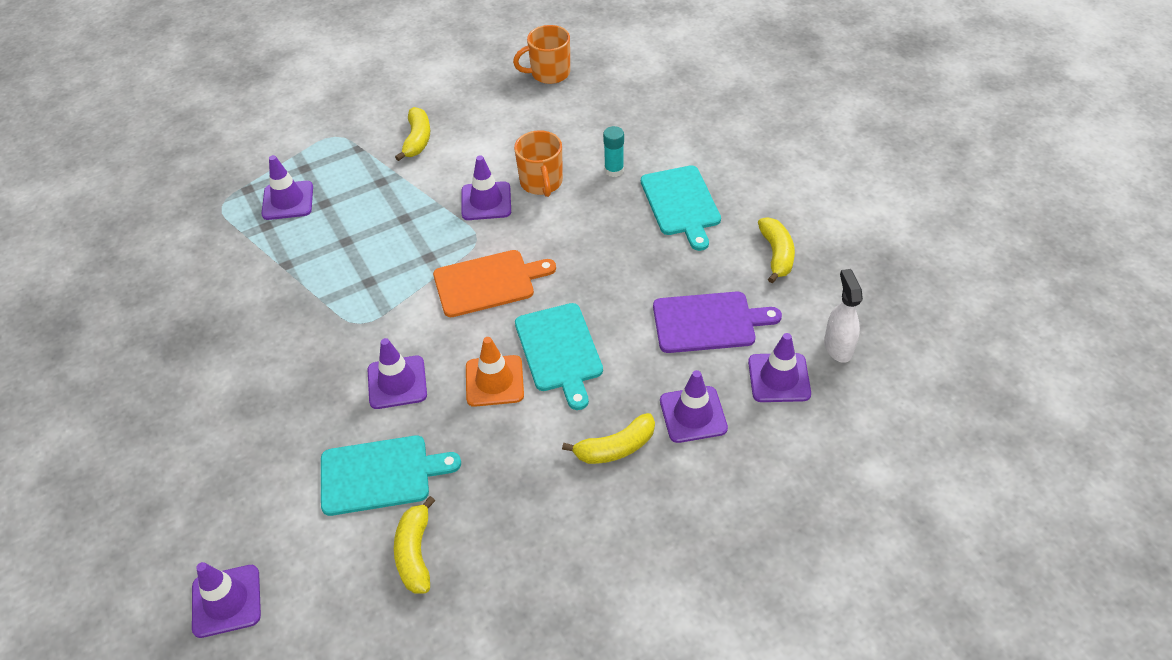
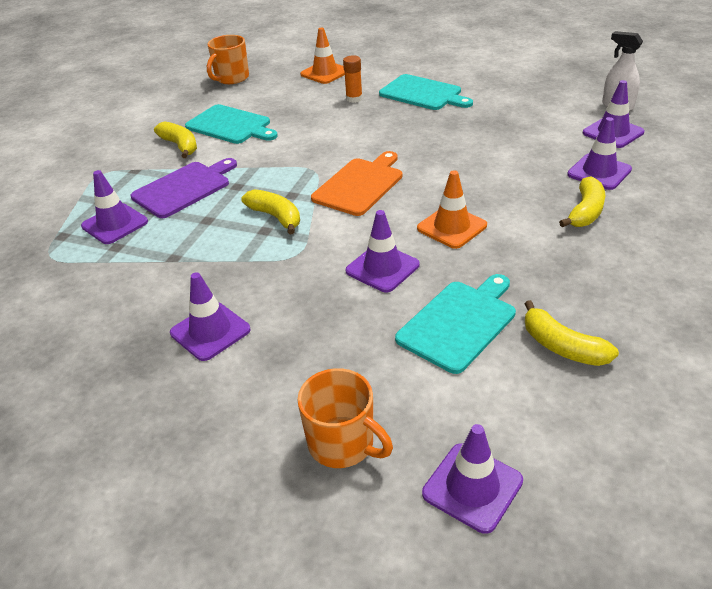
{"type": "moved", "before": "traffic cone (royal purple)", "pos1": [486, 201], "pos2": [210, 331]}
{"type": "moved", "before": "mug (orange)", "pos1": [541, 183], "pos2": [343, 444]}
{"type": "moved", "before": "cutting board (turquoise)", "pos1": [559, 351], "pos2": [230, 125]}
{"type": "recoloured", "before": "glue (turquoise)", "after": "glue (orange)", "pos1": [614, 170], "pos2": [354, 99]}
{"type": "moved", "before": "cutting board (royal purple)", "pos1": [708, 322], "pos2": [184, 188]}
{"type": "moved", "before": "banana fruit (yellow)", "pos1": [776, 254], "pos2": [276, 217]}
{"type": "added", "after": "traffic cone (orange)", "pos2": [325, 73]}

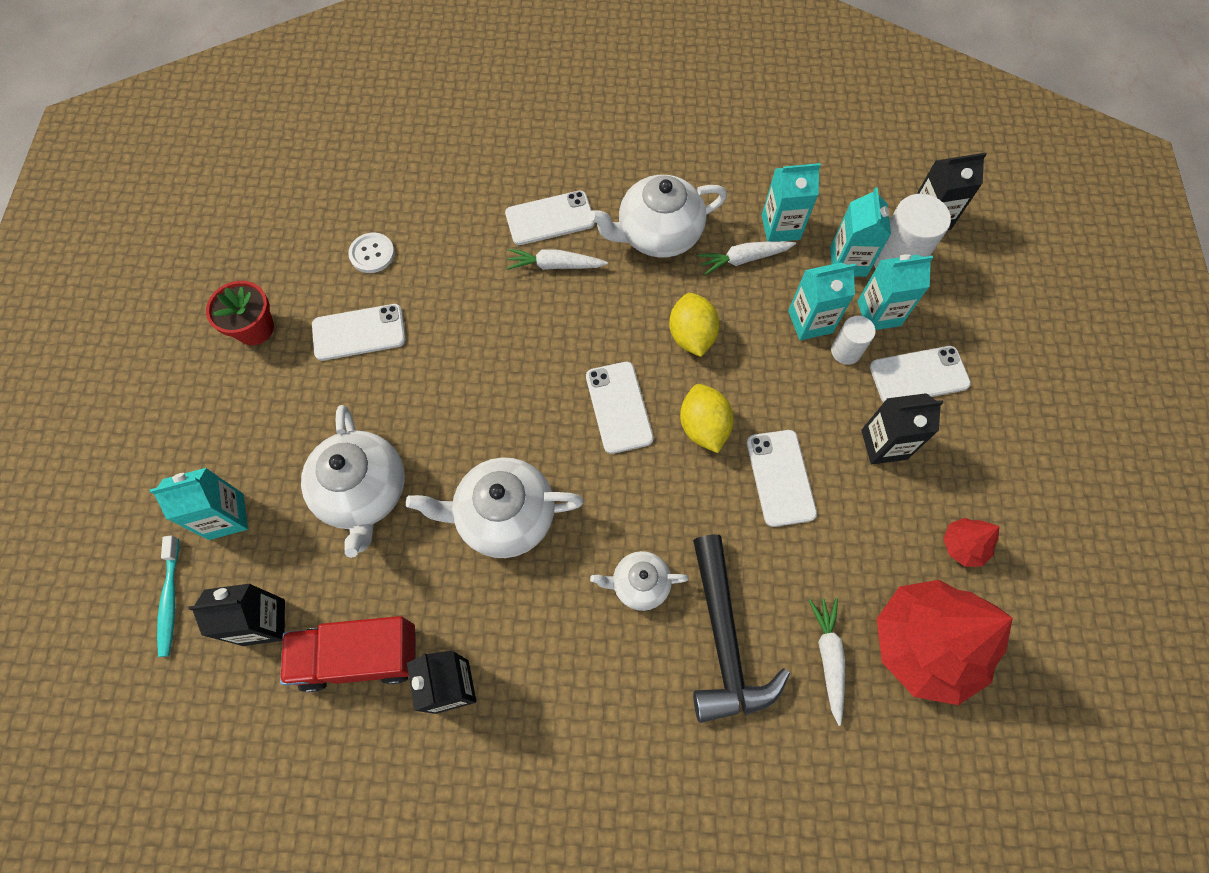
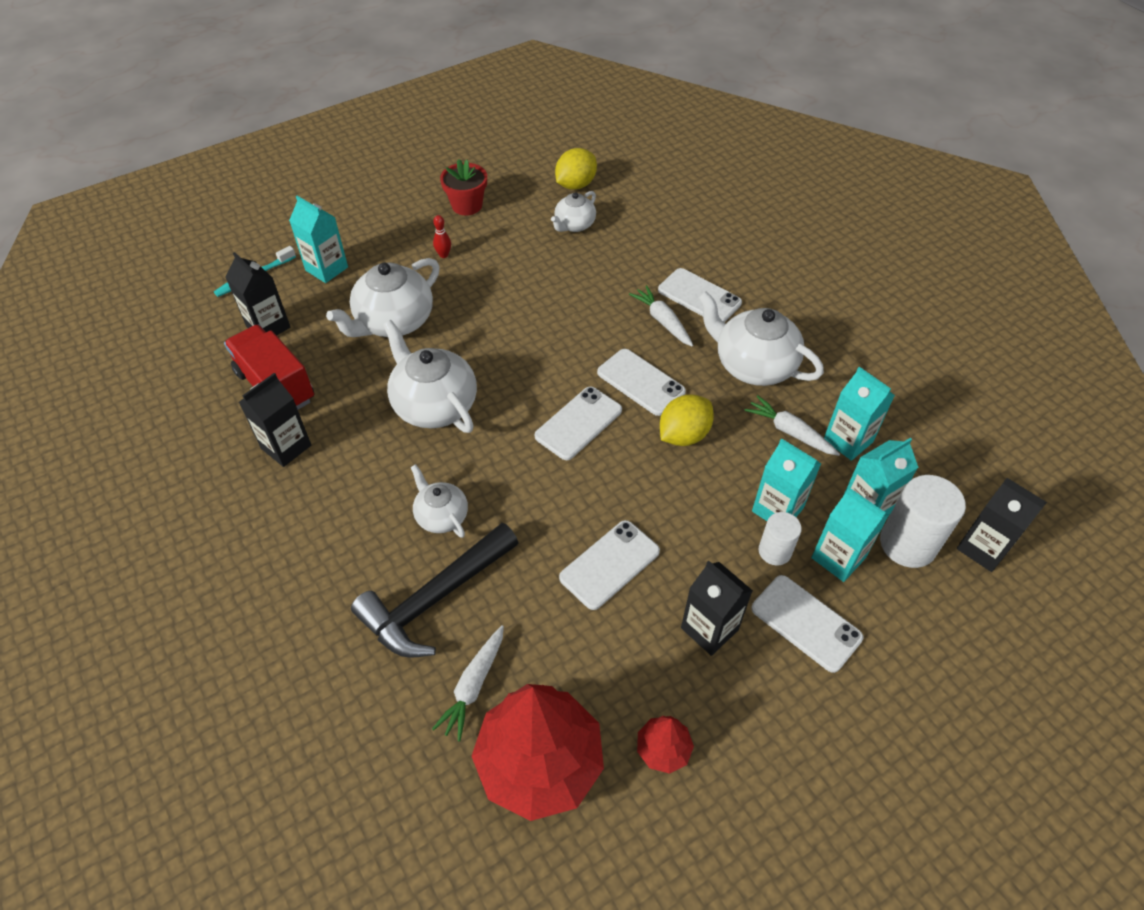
{"type": "moved", "before": "smartphone (snow-white)", "pos1": [359, 332], "pos2": [640, 382]}
{"type": "replaced", "before": "sewing button (snow-white)", "after": "tea pot (snow-white)", "pos1": [372, 254], "pos2": [574, 225]}
{"type": "moved", "before": "toy lemon (yellow)", "pos1": [703, 427], "pos2": [575, 185]}
{"type": "turned", "before": "toy carrot (snow-white)", "pos1": [828, 657], "pos2": [473, 686], "turn": 150}
{"type": "added", "after": "tenpin (red)", "pos2": [443, 255]}

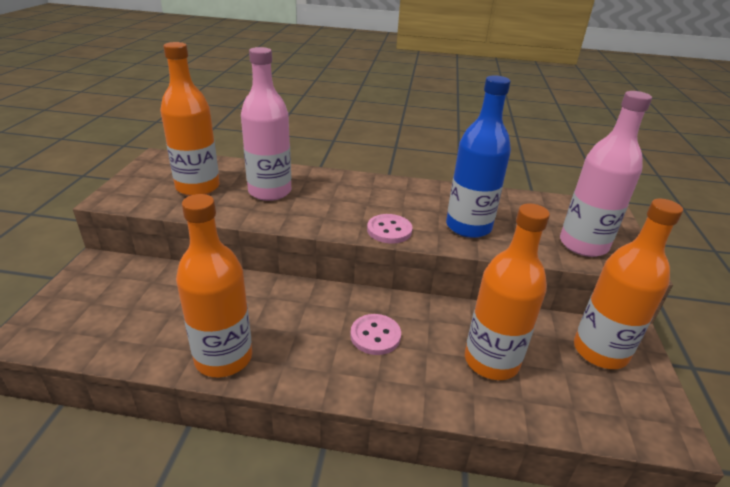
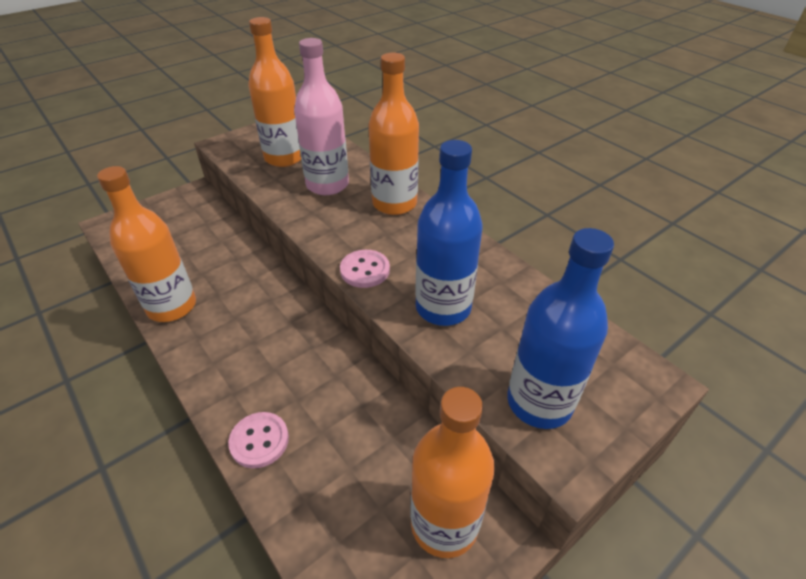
{"type": "moved", "before": "sewing button (rose-pink)", "pos1": [375, 336], "pos2": [259, 441]}
{"type": "moved", "before": "bottle (orange)", "pos1": [491, 361], "pos2": [394, 203]}
{"type": "recoloured", "before": "bottle (rose-pink)", "after": "bottle (cobalt)", "pos1": [583, 245], "pos2": [539, 402]}

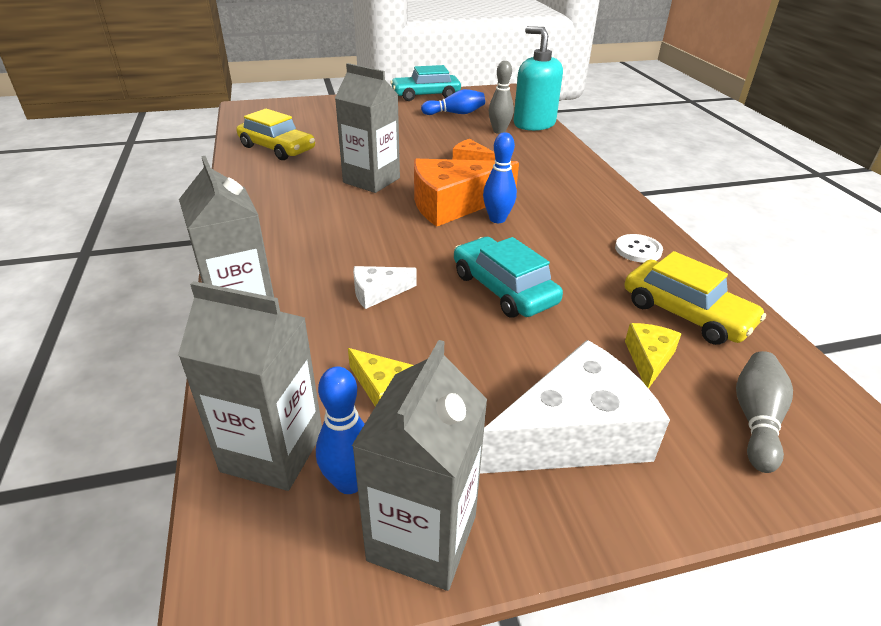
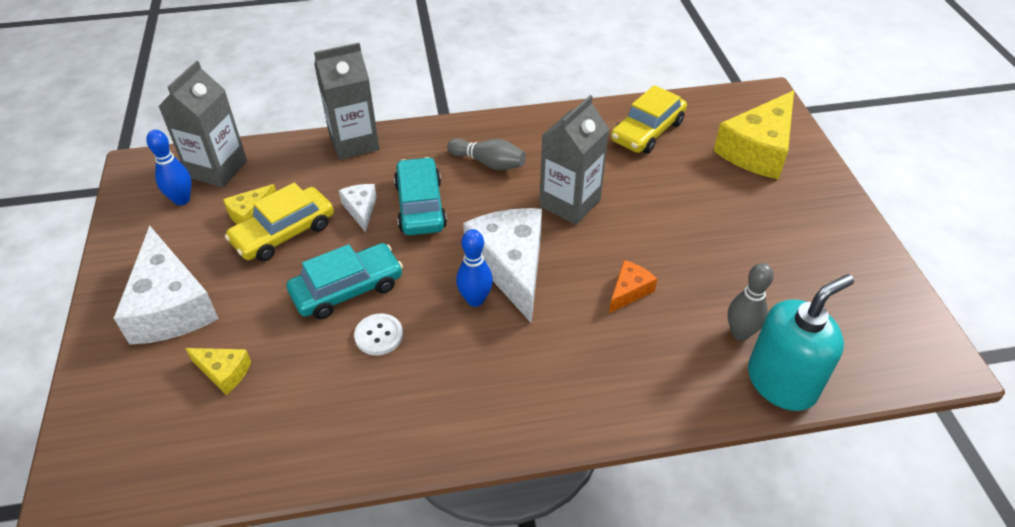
{"type": "removed", "before": "carton (gray)", "pos1": [422, 537]}
{"type": "moved", "before": "toy car (turquoise)", "pos1": [425, 95], "pos2": [420, 206]}
{"type": "recoloured", "before": "piece of cheese (orange)", "after": "piece of cheese (snow-white)", "pos1": [453, 204], "pos2": [511, 266]}
{"type": "removed", "before": "tenpin (cobalt)", "pos1": [455, 113]}
{"type": "moved", "before": "sewing button (snow-white)", "pos1": [638, 250], "pos2": [379, 335]}
{"type": "moved", "before": "toy car (yellow)", "pos1": [686, 313], "pos2": [284, 233]}
{"type": "moved", "before": "tenpin (gray)", "pos1": [756, 419], "pos2": [489, 163]}
{"type": "added", "after": "piece of cheese (yellow)", "pos2": [758, 149]}

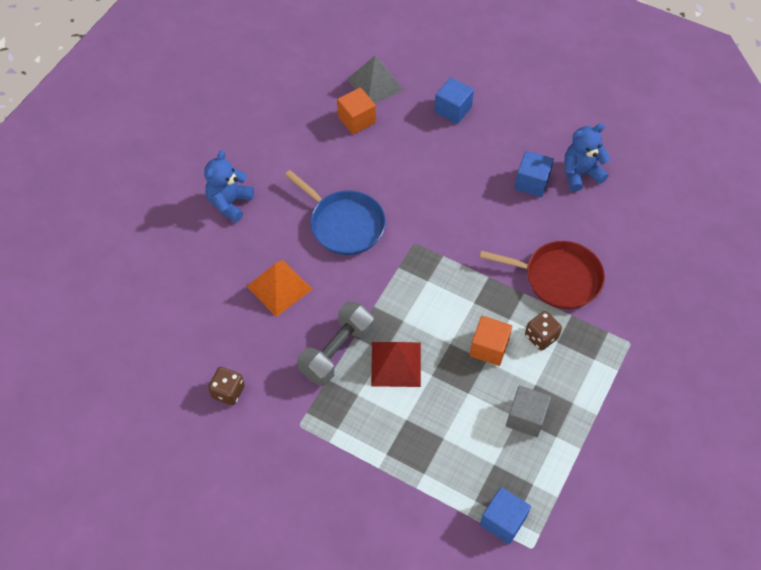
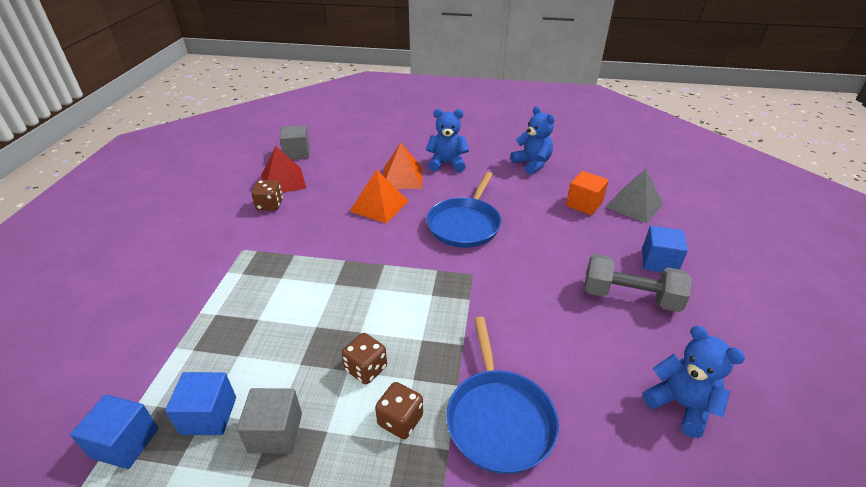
{"type": "moved", "before": "free weight (gray)", "pos1": [337, 351], "pos2": [630, 297]}
{"type": "moved", "before": "pyramid (red)", "pos1": [396, 364], "pos2": [283, 181]}
{"type": "replaced", "before": "cube (orange)", "after": "die (dark brown)", "pos1": [489, 348], "pos2": [366, 369]}
{"type": "recoloured", "before": "pan (red)", "after": "pan (cobalt)", "pos1": [558, 278], "pos2": [499, 418]}
{"type": "moved", "before": "cube (cobalt)", "pos1": [532, 182], "pos2": [209, 415]}
{"type": "added", "after": "cube (gray)", "pos2": [297, 153]}
{"type": "added", "after": "pyramid (orange)", "pos2": [402, 177]}
{"type": "added", "after": "teddy bear (cobalt)", "pos2": [532, 164]}

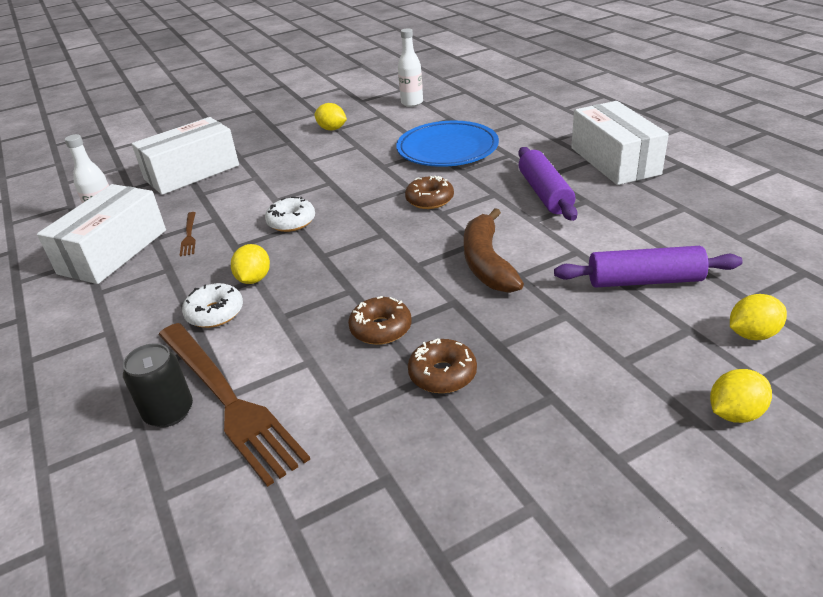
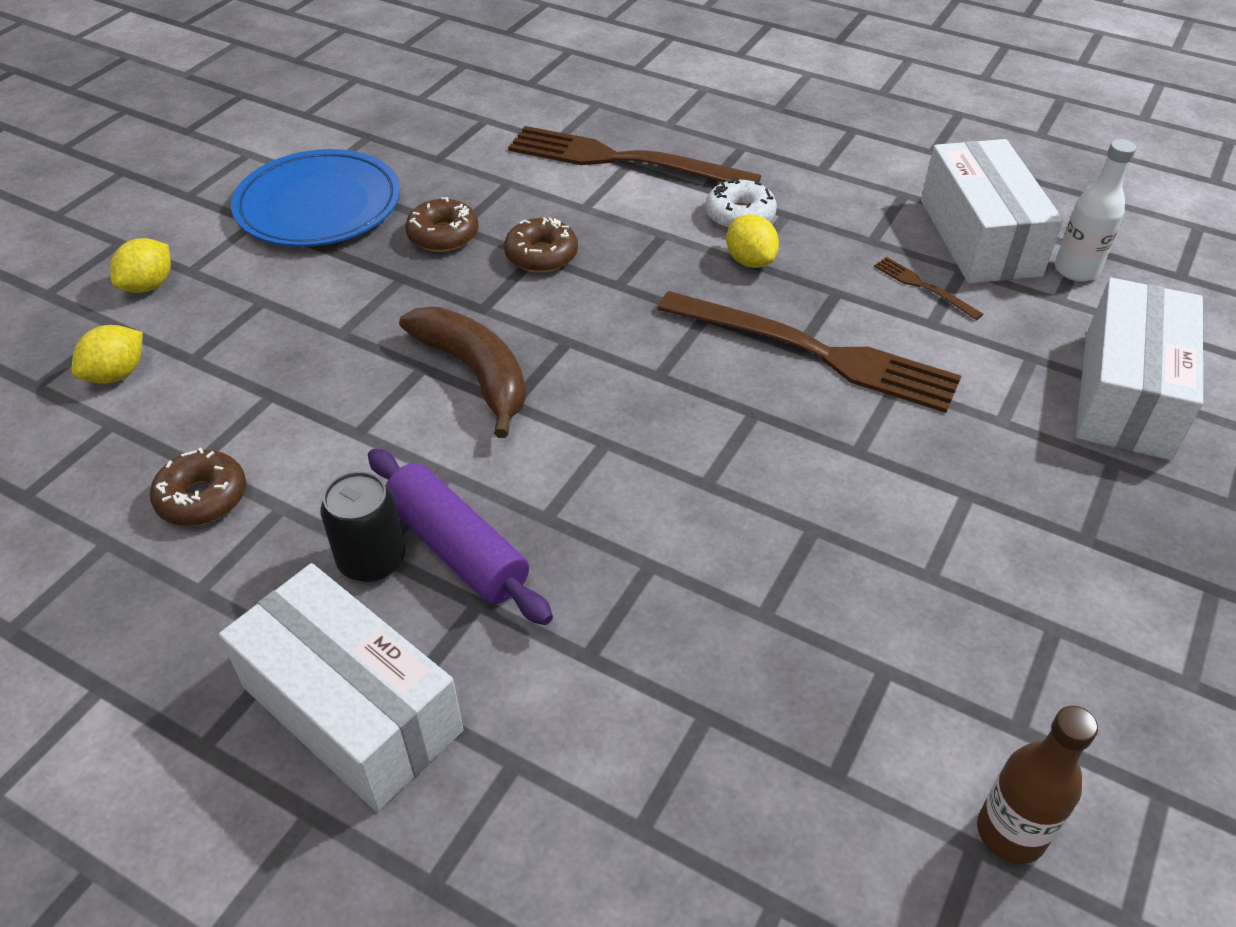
{"type": "moved", "before": "can (ebony)", "pos1": [169, 412], "pos2": [372, 560]}
{"type": "replaced", "before": "donut (snow-white)", "after": "dinner fork (dark brown)", "pos1": [291, 222], "pos2": [815, 352]}
{"type": "removed", "before": "toy lemon (yellow)", "pos1": [332, 129]}
{"type": "moved", "before": "flat dish (cobalt)", "pos1": [447, 149], "pos2": [319, 205]}
{"type": "recoloured", "before": "bottle (snow-white)", "after": "bottle (dark brown)", "pos1": [412, 103], "pos2": [1010, 832]}
{"type": "moved", "before": "donut (dark brown)", "pos1": [429, 200], "pos2": [202, 498]}
{"type": "removed", "before": "dough roller (royal purple)", "pos1": [644, 281]}

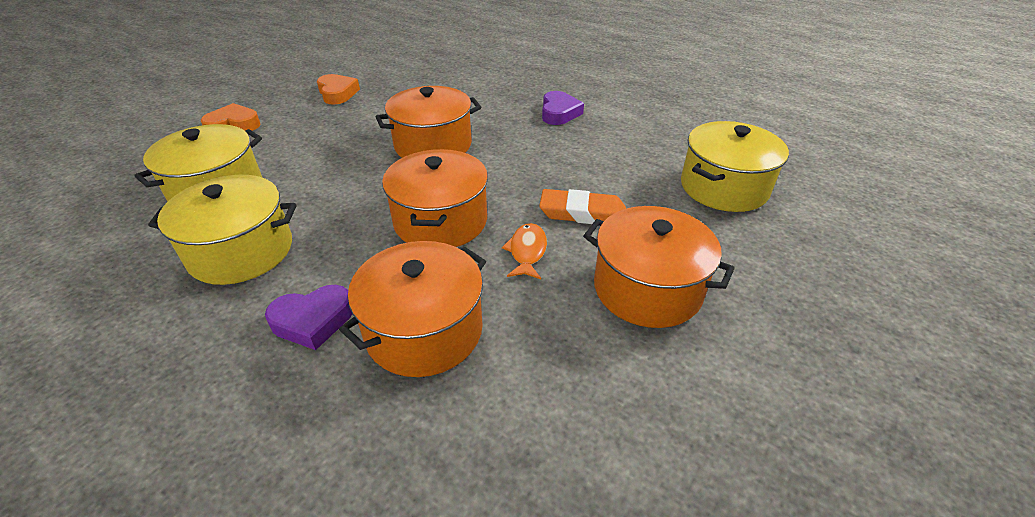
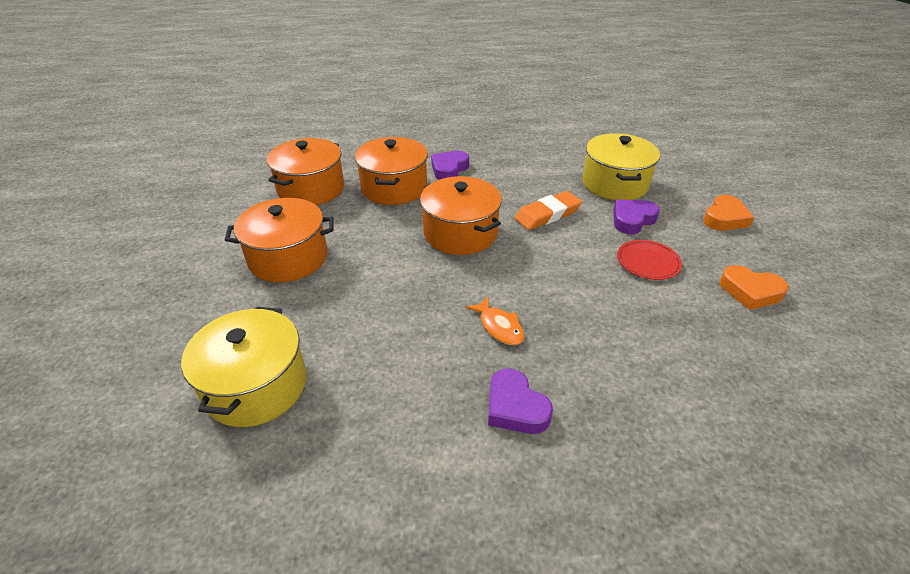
{"type": "removed", "before": "stockpot (yellow)", "pos1": [241, 251]}
{"type": "moved", "before": "stockpot (orange)", "pos1": [433, 145], "pos2": [311, 189]}
{"type": "moved", "before": "toy fish (orange)", "pos1": [527, 251], "pos2": [499, 327]}
{"type": "moved", "before": "eraser (orange)", "pos1": [582, 213], "pos2": [547, 214]}
{"type": "added", "after": "heart (royal purple)", "pos2": [632, 220]}
{"type": "added", "after": "flat dish (red)", "pos2": [648, 262]}

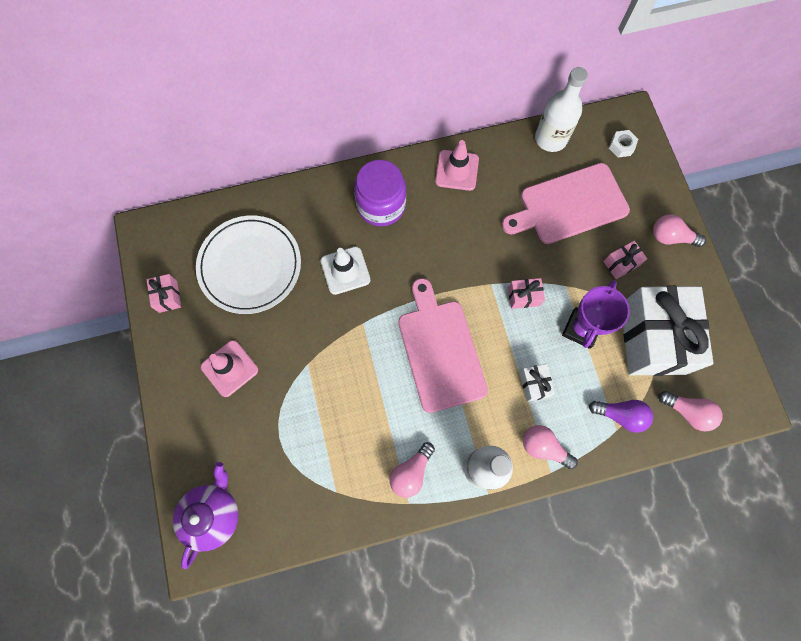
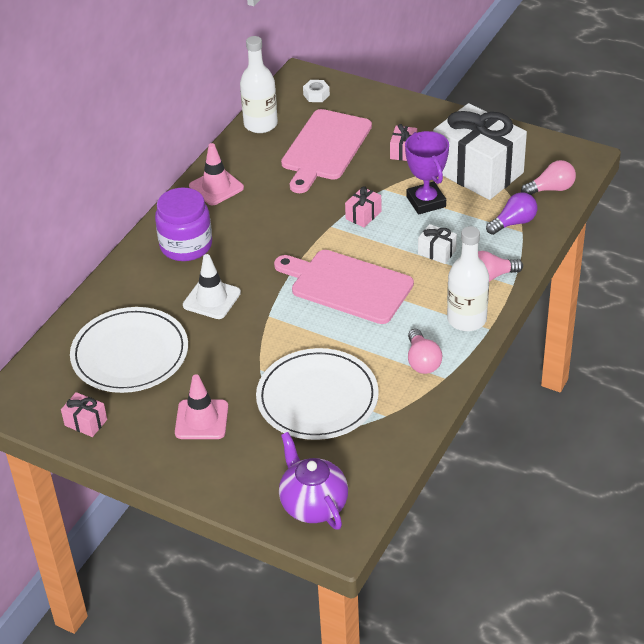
{"type": "removed", "before": "light bulb (rose-pink)", "pos1": [671, 237]}
{"type": "added", "after": "flat dish (snow-white)", "pos2": [317, 398]}

